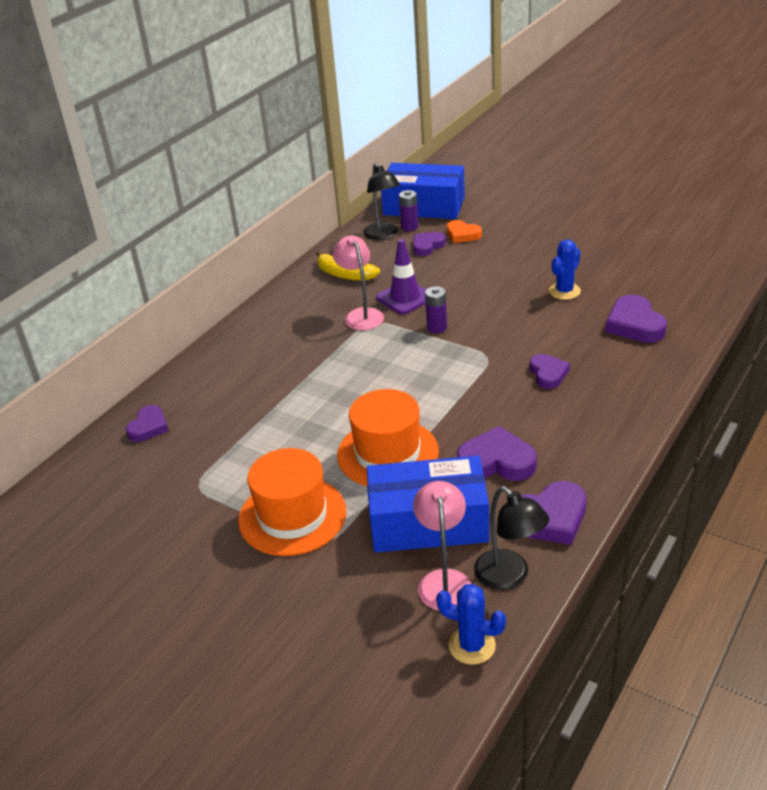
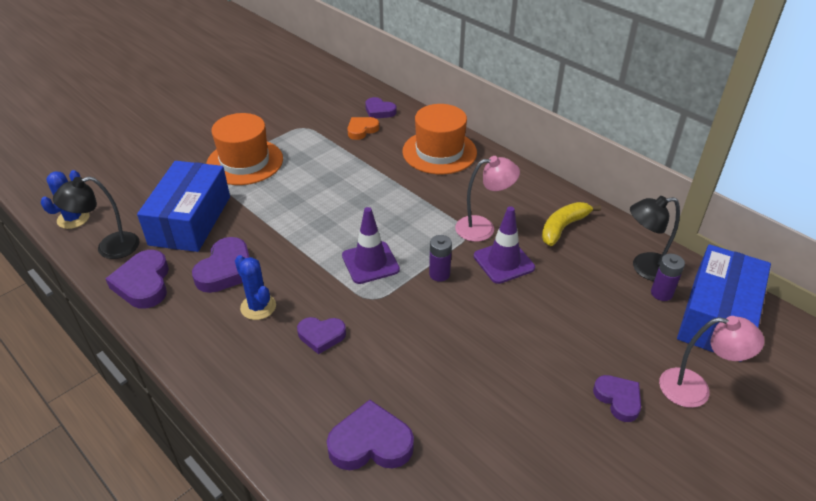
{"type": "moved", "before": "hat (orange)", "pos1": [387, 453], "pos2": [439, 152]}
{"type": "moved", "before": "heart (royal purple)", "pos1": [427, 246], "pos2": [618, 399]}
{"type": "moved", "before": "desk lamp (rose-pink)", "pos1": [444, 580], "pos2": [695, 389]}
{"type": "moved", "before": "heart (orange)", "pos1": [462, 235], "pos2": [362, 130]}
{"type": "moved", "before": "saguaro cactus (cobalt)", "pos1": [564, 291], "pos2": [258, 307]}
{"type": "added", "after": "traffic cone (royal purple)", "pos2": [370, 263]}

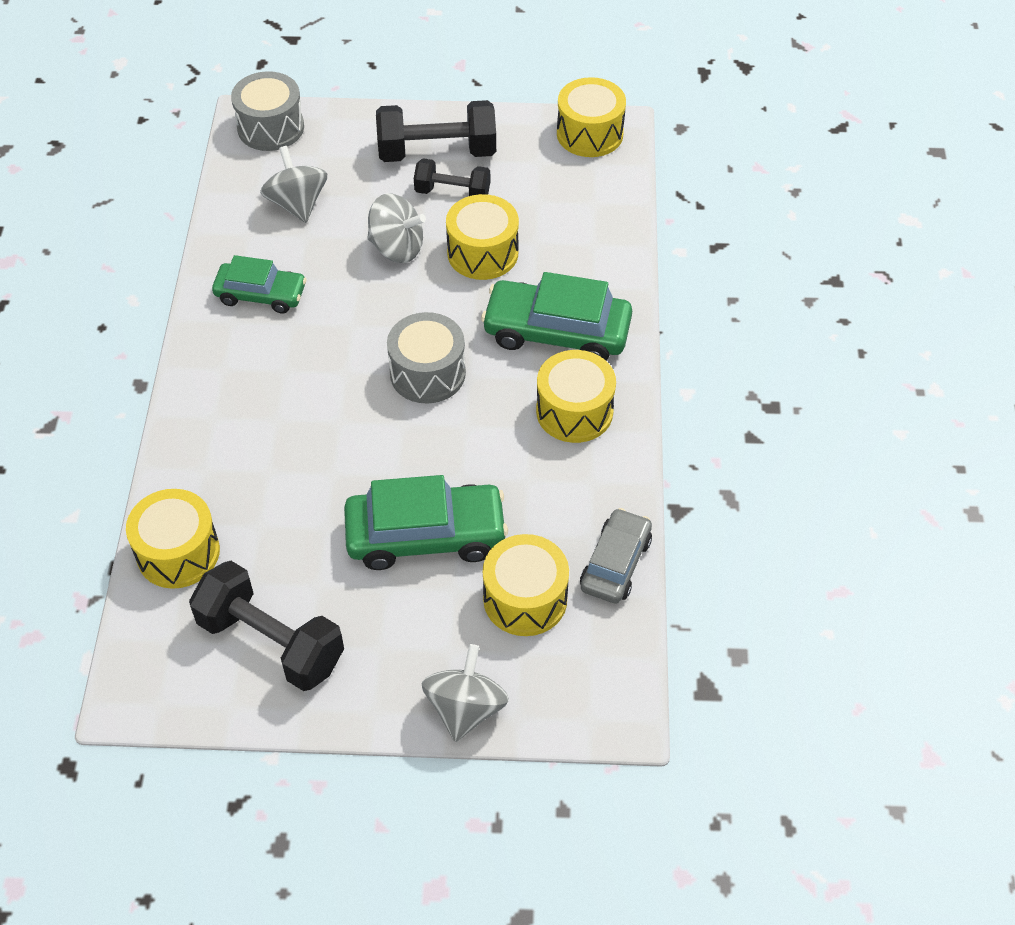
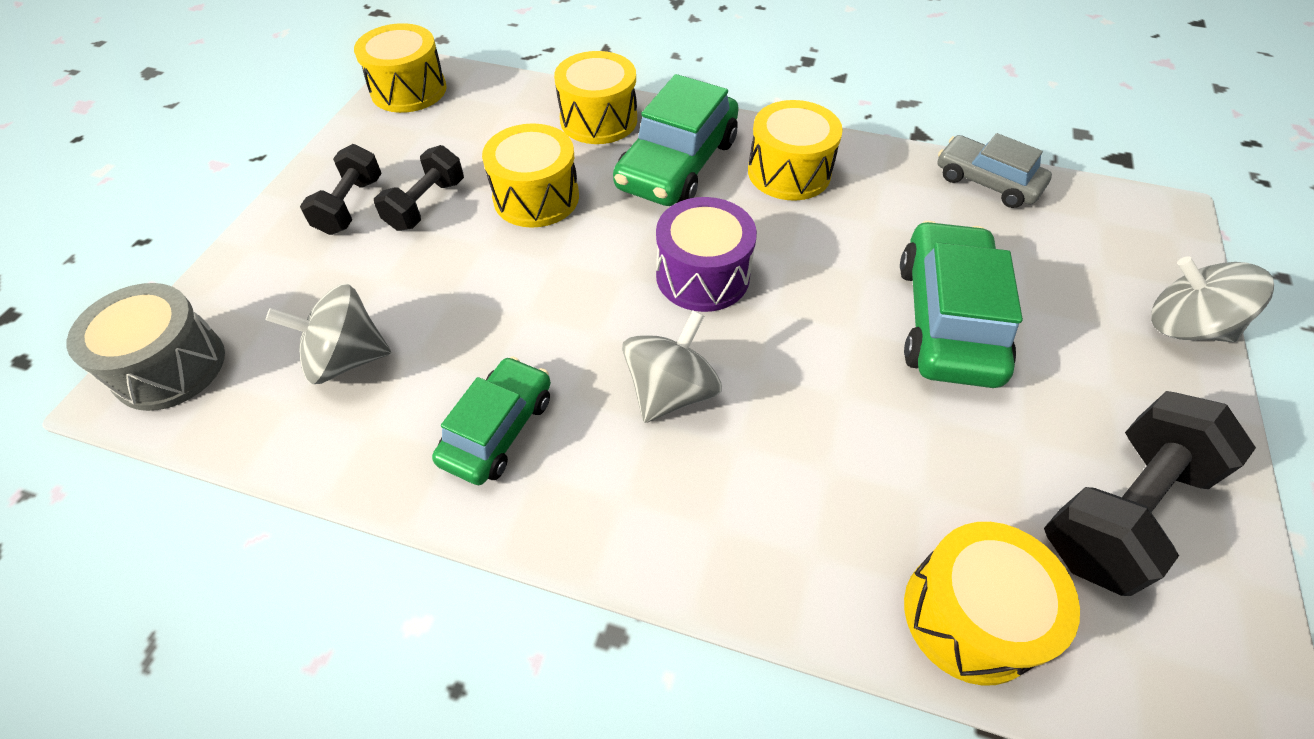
{"type": "moved", "before": "toy top (gray)", "pos1": [397, 248], "pos2": [670, 391]}
{"type": "resized", "before": "free weight (ebony)", "pos1": [437, 152], "pos2": [350, 206], "scale": 0.61}
{"type": "recoloured", "before": "snare drum (gray)", "after": "snare drum (royal purple)", "pos1": [427, 373], "pos2": [702, 275]}
{"type": "moved", "before": "snare drum (yellow)", "pos1": [525, 599], "pos2": [598, 120]}

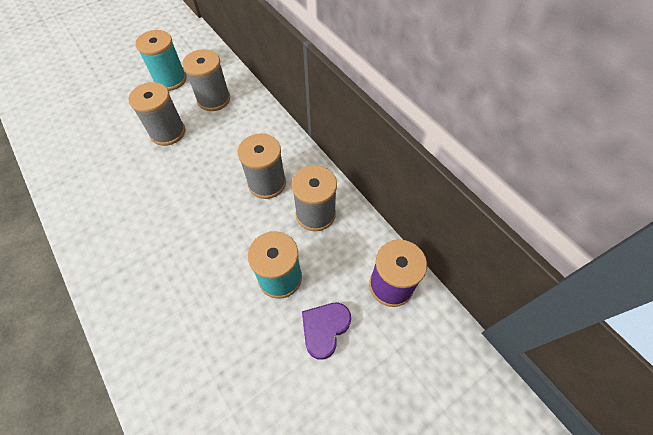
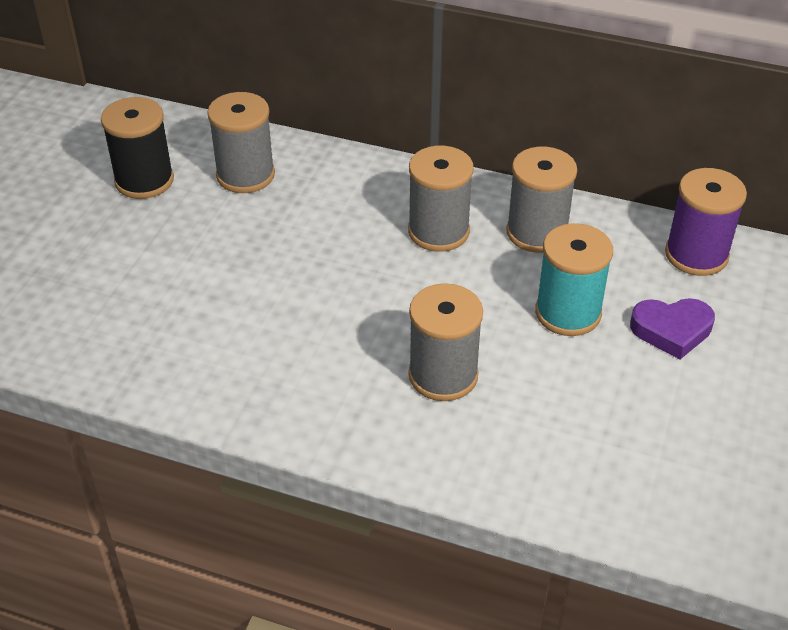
{"type": "moved", "before": "reel of thread (gray)", "pos1": [168, 132], "pos2": [443, 375]}
{"type": "recoloured", "before": "reel of thread (turquoise)", "after": "reel of thread (ebony)", "pos1": [170, 80], "pos2": [144, 180]}
{"type": "turned", "before": "heart (royal purple)", "pos1": [325, 329], "pos2": [671, 330], "turn": -90}

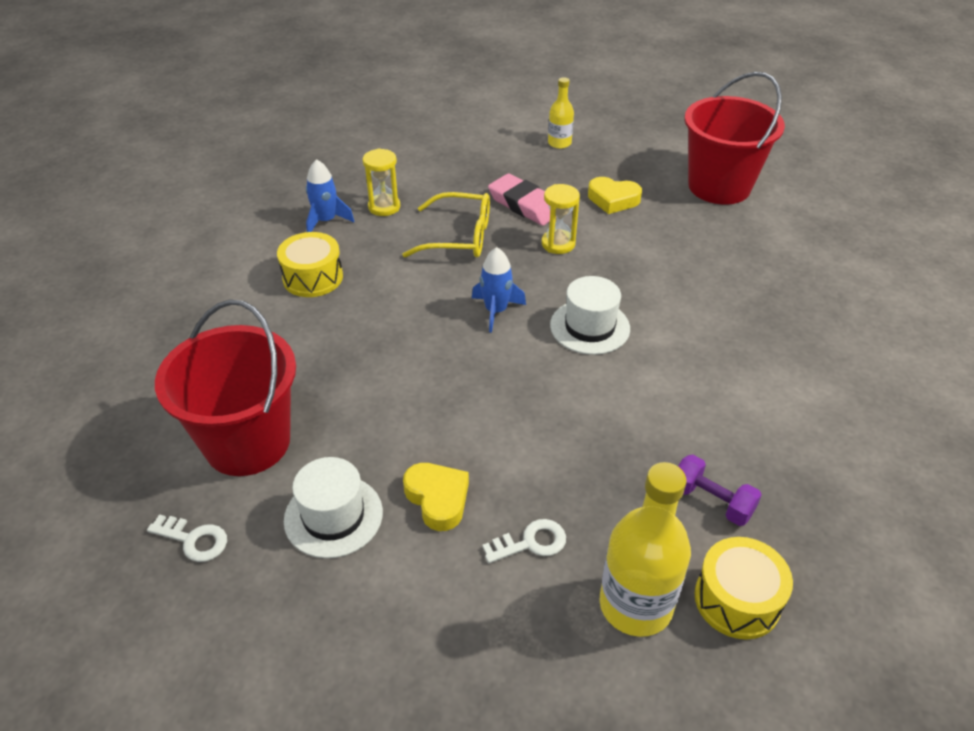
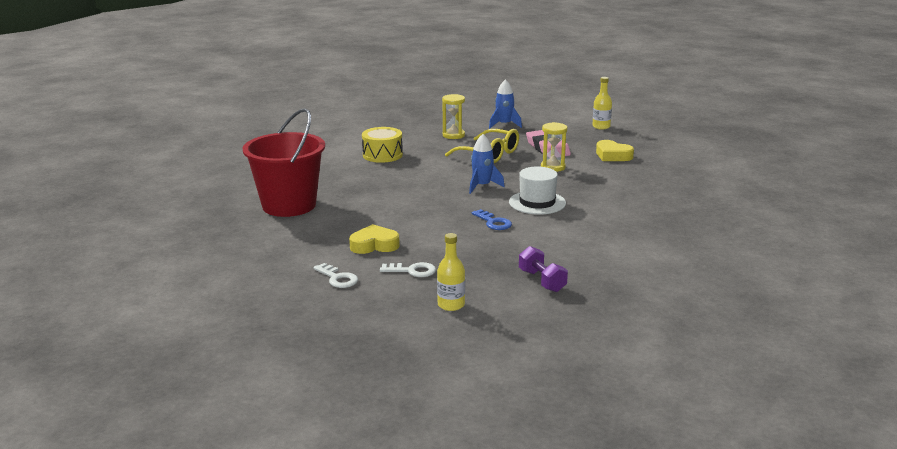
{"type": "moved", "before": "door key (snow-white)", "pos1": [194, 540], "pos2": [338, 278]}
{"type": "removed", "before": "hat (snow-white)", "pos1": [333, 516]}
{"type": "moved", "before": "rocket (cobalt)", "pos1": [326, 221], "pos2": [504, 125]}
{"type": "turned", "before": "heart (yellow)", "pos1": [438, 499], "pos2": [374, 245], "turn": -90}
{"type": "resized", "before": "bottle (yellow)", "pos1": [635, 605], "pos2": [451, 305], "scale": 0.56}
{"type": "removed", "before": "bucket (red)", "pos1": [719, 186]}
{"type": "removed", "before": "snare drum (yellow)", "pos1": [737, 600]}
{"type": "added", "after": "door key (cobalt)", "pos2": [493, 222]}

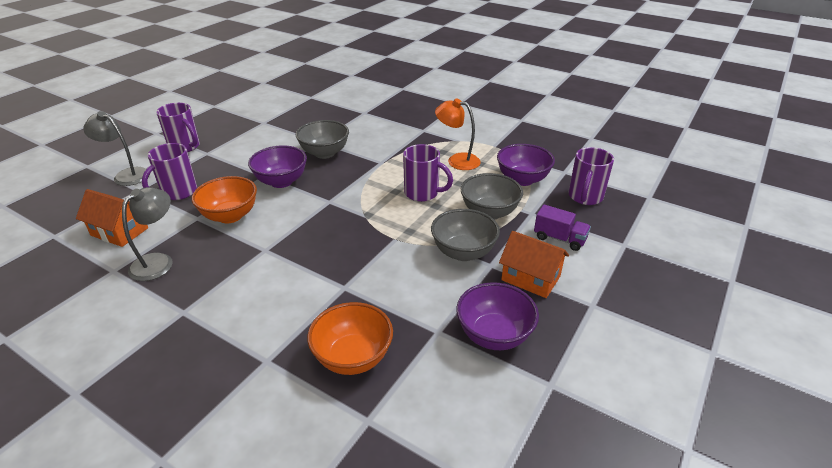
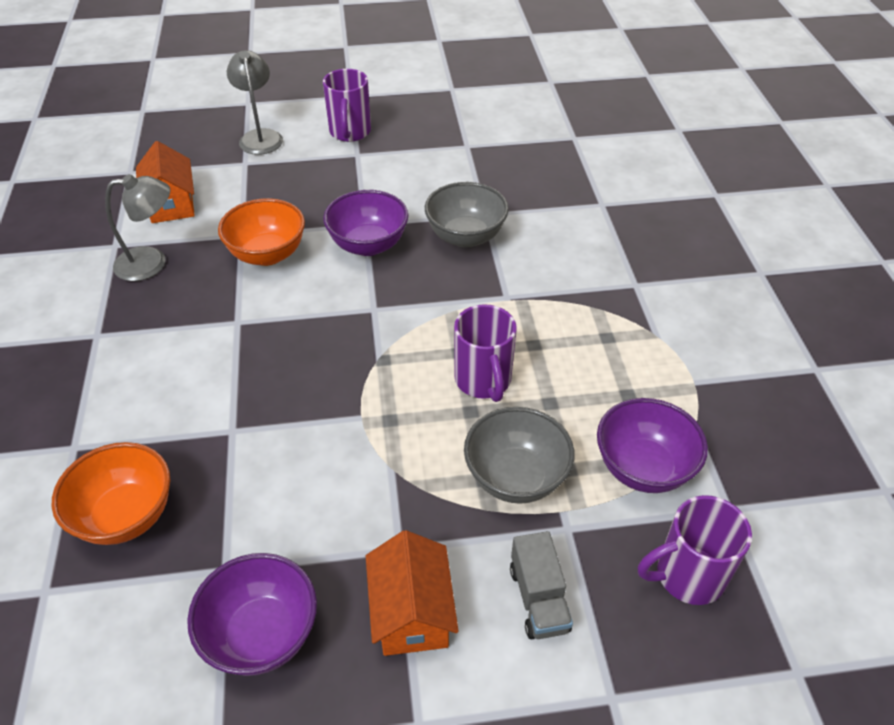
{"type": "removed", "before": "mug (royal purple)", "pos1": [178, 192]}
{"type": "removed", "before": "deep dish (gray)", "pos1": [463, 252]}
{"type": "removed", "before": "desk lamp (orange)", "pos1": [457, 160]}
{"type": "recoloured", "before": "truck (royal purple)", "after": "truck (gray)", "pos1": [559, 239], "pos2": [538, 599]}

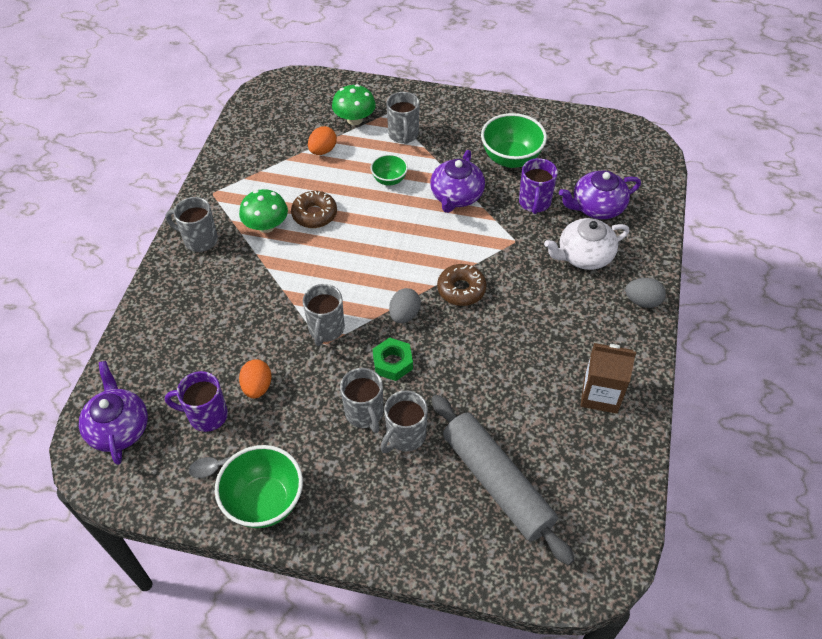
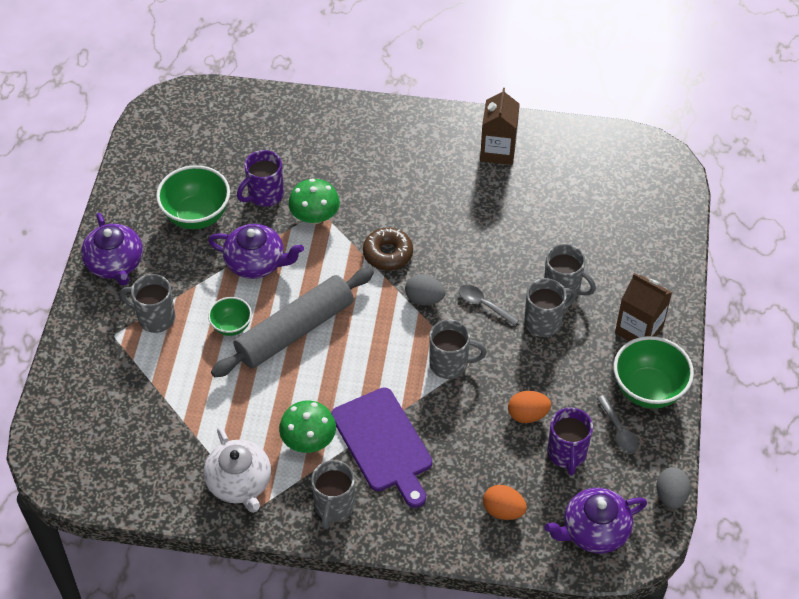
{"type": "removed", "before": "donut (dark brown)", "pos1": [314, 214]}
{"type": "moved", "before": "egg (orange)", "pos1": [323, 150], "pos2": [503, 510]}
{"type": "moved", "before": "toadstool (leaf-green)", "pos1": [354, 119], "pos2": [315, 216]}
{"type": "replaced", "before": "hexagon nut (leaf-green)", "after": "spoon (gray)", "pos1": [393, 362], "pos2": [483, 304]}
{"type": "turned", "before": "mug (gray)", "pos1": [403, 135], "pos2": [155, 318], "turn": -150}
{"type": "moved", "before": "dough roller (gray)", "pos1": [497, 482], "pos2": [294, 330]}
{"type": "turned", "before": "mug (royal purple)", "pos1": [534, 203], "pos2": [264, 195], "turn": 135}
{"type": "moved", "before": "tea pot (snow-white)", "pos1": [584, 256], "pos2": [240, 483]}
{"type": "moved", "before": "tea pot (royal purple)", "pos1": [597, 207], "pos2": [115, 264]}
{"type": "moved", "before": "egg (gray)", "pos1": [642, 301], "pos2": [670, 496]}
{"type": "added", "after": "cutting board (royal purple)", "pos2": [383, 444]}
{"type": "added", "after": "carton (dark brown)", "pos2": [639, 330]}

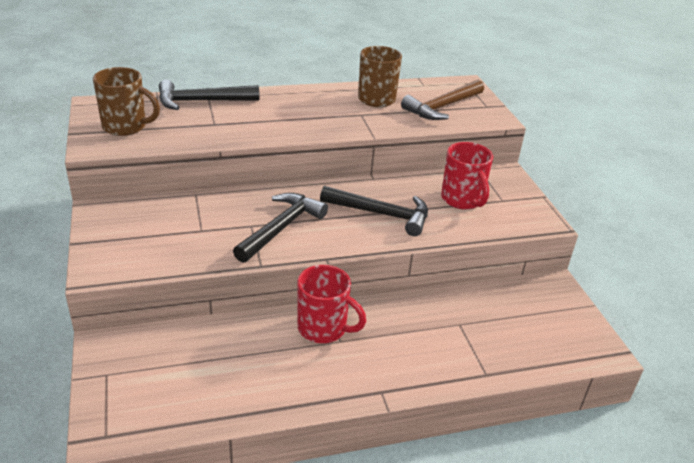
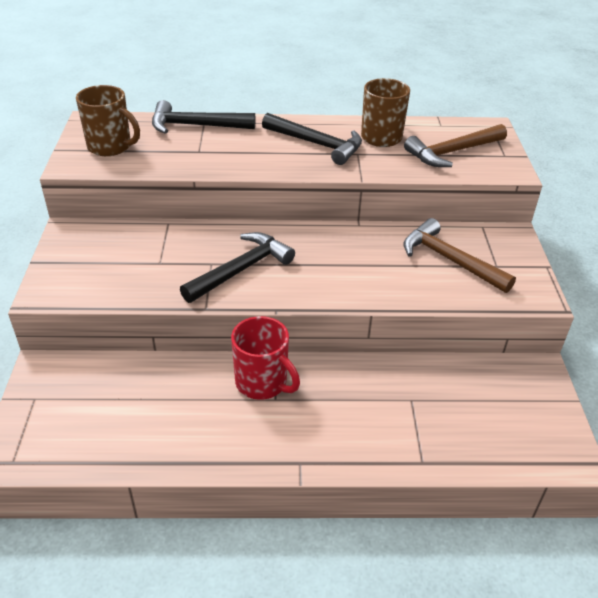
{"type": "moved", "before": "claw hammer (ebony)", "pos1": [381, 214], "pos2": [317, 144]}
{"type": "replaced", "before": "mug (red)", "after": "claw hammer (dark brown)", "pos1": [462, 200], "pos2": [450, 260]}

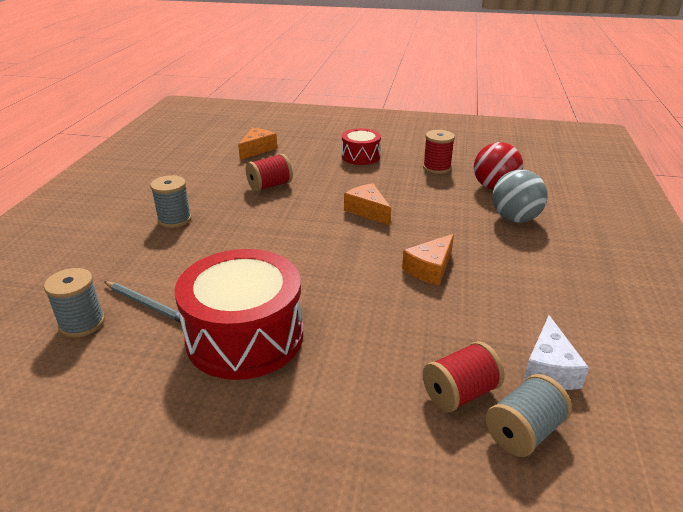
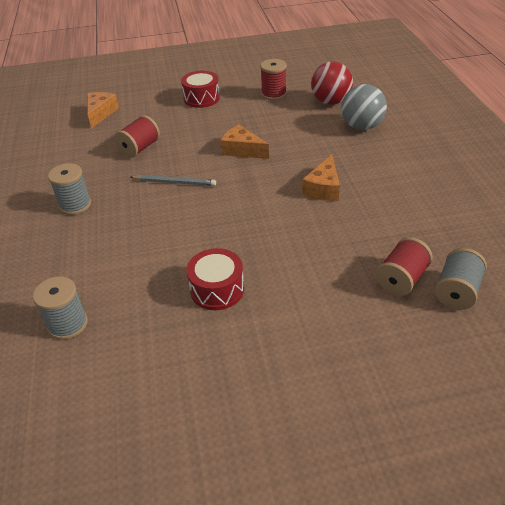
{"type": "moved", "before": "wooden pencil (gray)", "pos1": [147, 304], "pos2": [174, 182]}
{"type": "resized", "before": "snare drum (red)", "pos1": [245, 336], "pos2": [217, 289], "scale": 0.54}
{"type": "removed", "before": "piece of cheese (snow-white)", "pos1": [549, 368]}

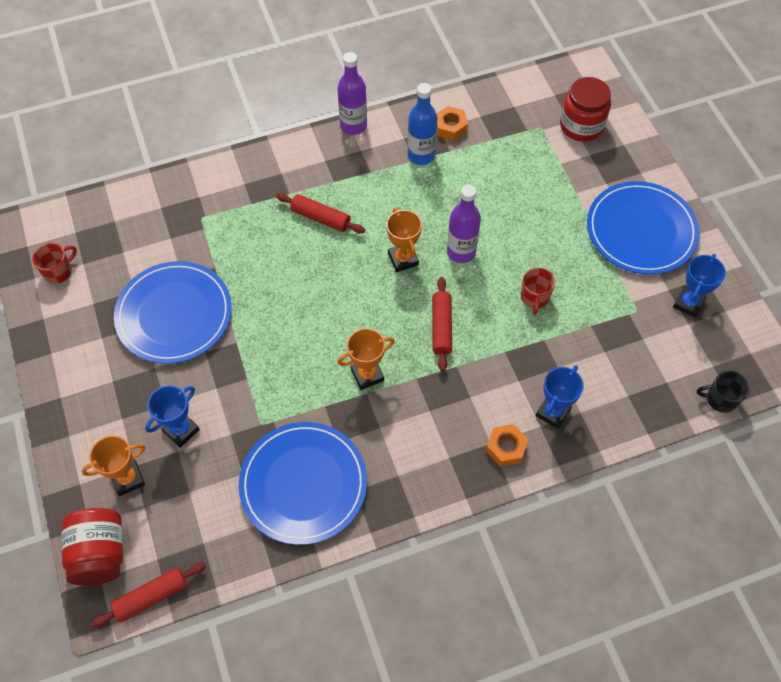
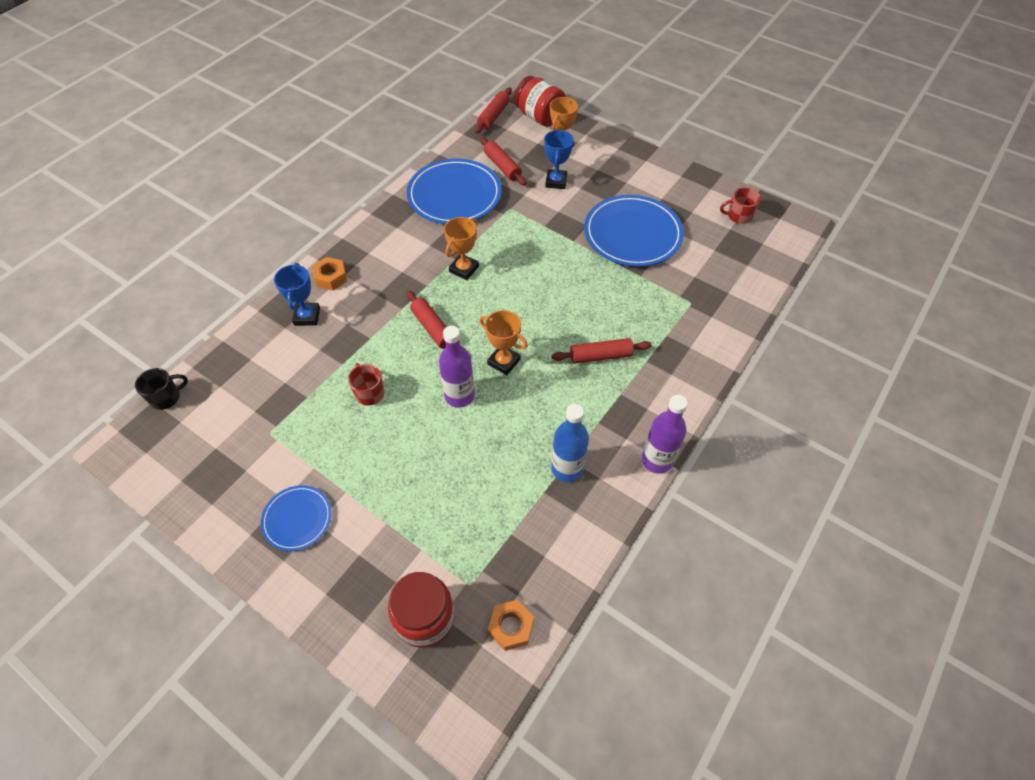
{"type": "turned", "before": "mug (red)", "pos1": [59, 271], "pos2": [738, 216], "turn": 75}
{"type": "moved", "before": "hexagon nut (orange)", "pos1": [450, 127], "pos2": [511, 627]}
{"type": "resized", "before": "flat dish (cobalt)", "pos1": [641, 230], "pos2": [297, 519], "scale": 0.54}
{"type": "removed", "before": "prize cup (cobalt)", "pos1": [688, 303]}
{"type": "added", "after": "dough roller (red)", "pos2": [502, 166]}

